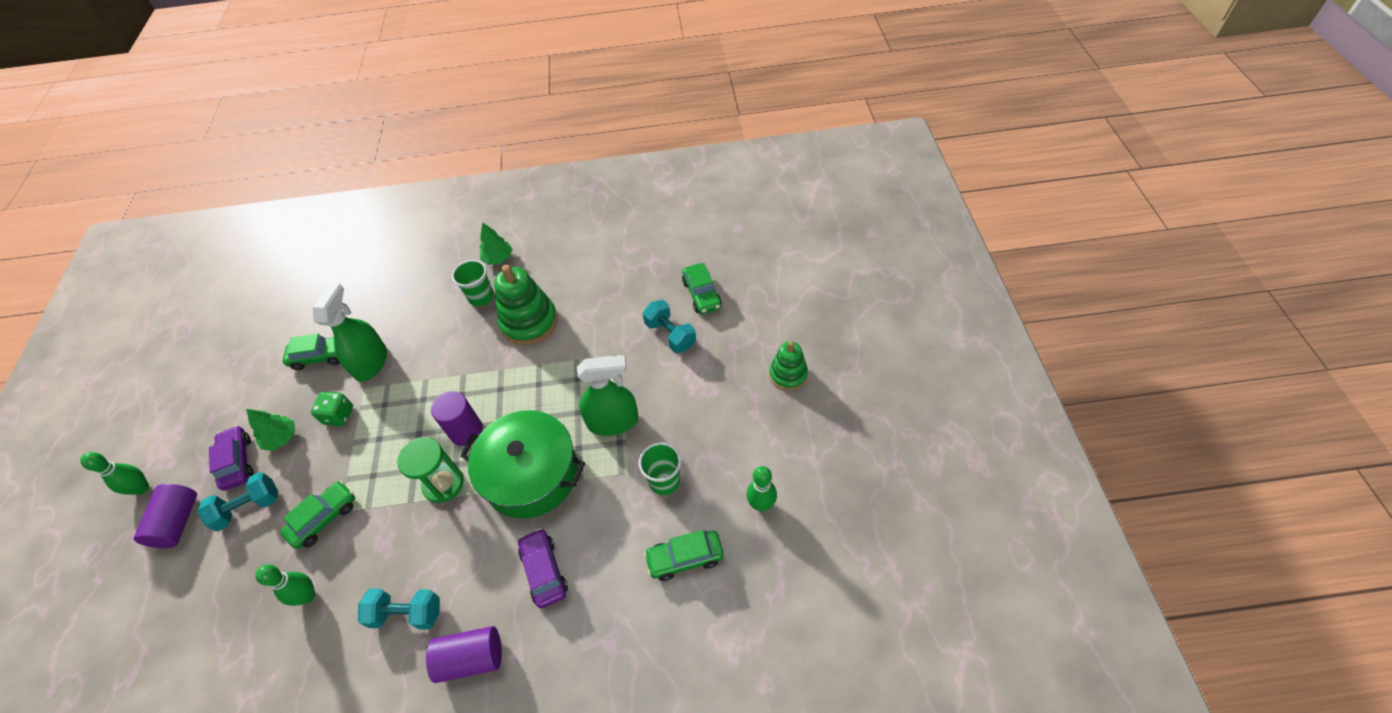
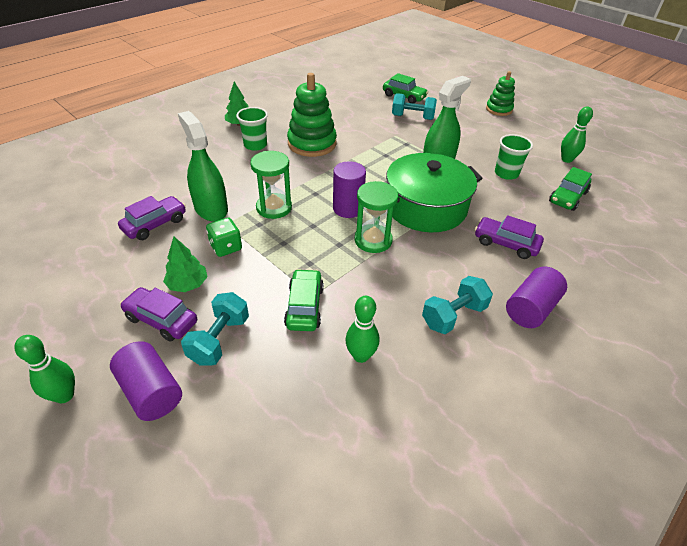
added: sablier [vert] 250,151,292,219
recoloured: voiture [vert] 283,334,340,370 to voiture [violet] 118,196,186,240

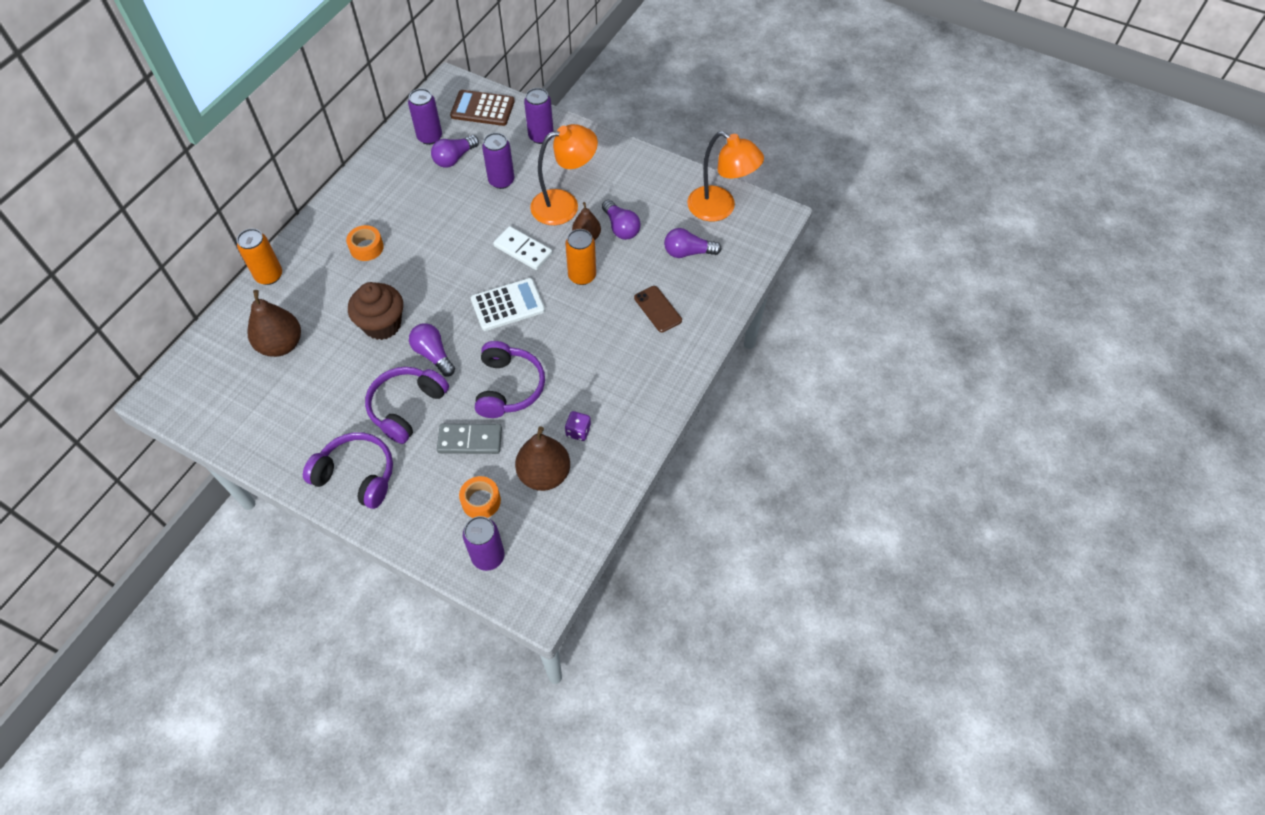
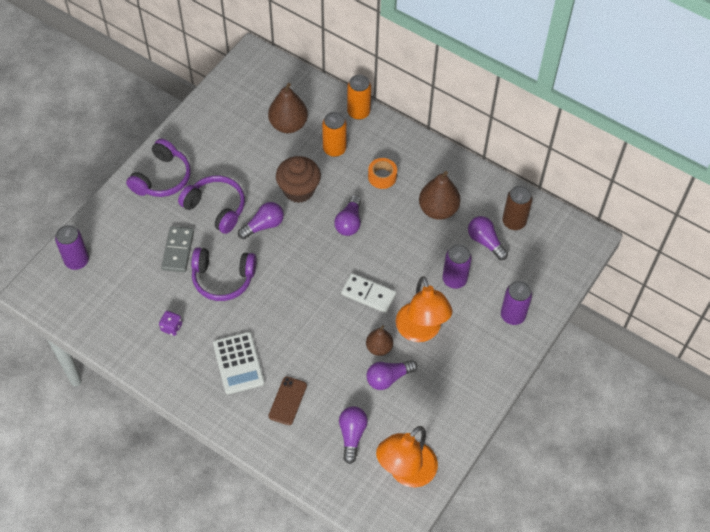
removed: calculatrice [marron] 450,90,515,126; ruban adhésif [orange] 459,476,501,518
added: ampoule [violet] 334,195,361,236
moved: canette [orange] 565,229,596,285 to 322,112,347,157; calculatrice [blanc] 471,278,545,331 to 213,332,265,394; poire [marron] 515,426,570,491 to 419,171,460,220
recoloured: canette [violet] 408,88,442,145 to canette [marron] 502,186,533,230
turned: domino [blanc] 493,226,552,270 = 341,273,396,313 75 degrees clockwise; téléphone [marron] 634,286,682,332 = 268,376,307,425 45 degrees counterclockwise

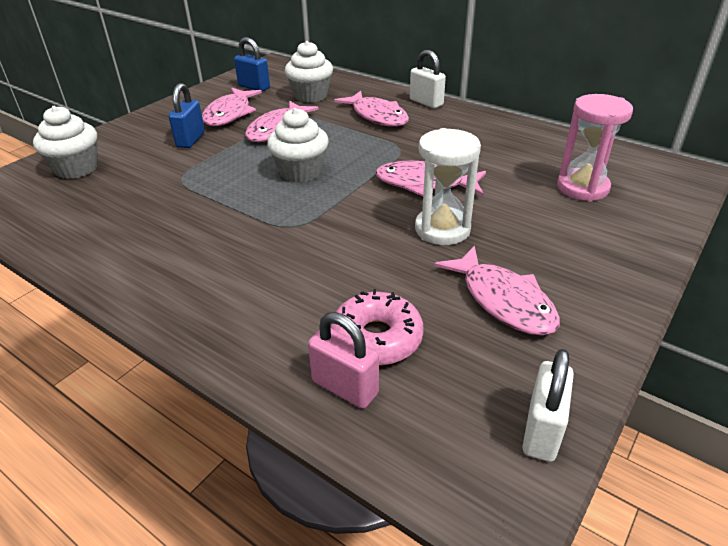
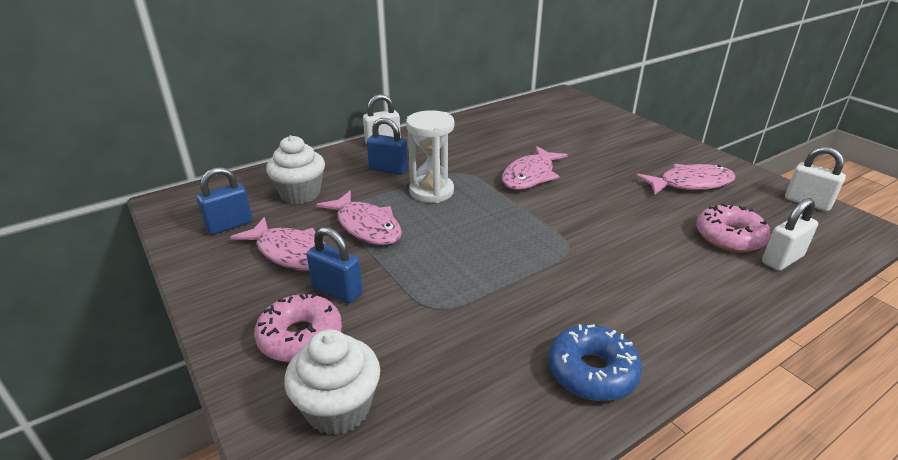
removed: sablier [rose] 557,94,633,202; muffin [blanc] 267,108,329,183
added: beignet [rose] 254,292,342,362; beignet [bleu] 548,324,642,401
moved: sablier [blanc] 415,128,481,245 to 406,110,454,203
replaced: poisson [rose] 334,91,409,127 to cadenas [bleu] 367,118,408,175
recoloured: cadenas [rose] 308,312,379,409 to cadenas [blanc] 762,198,818,271

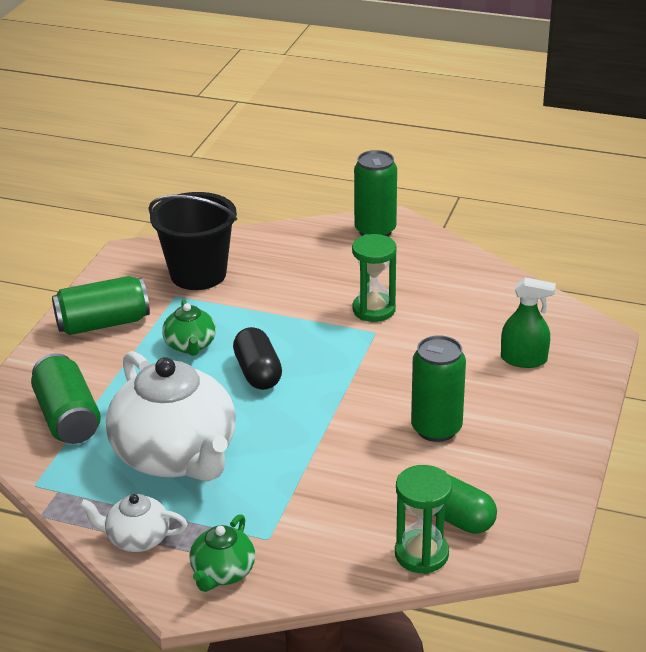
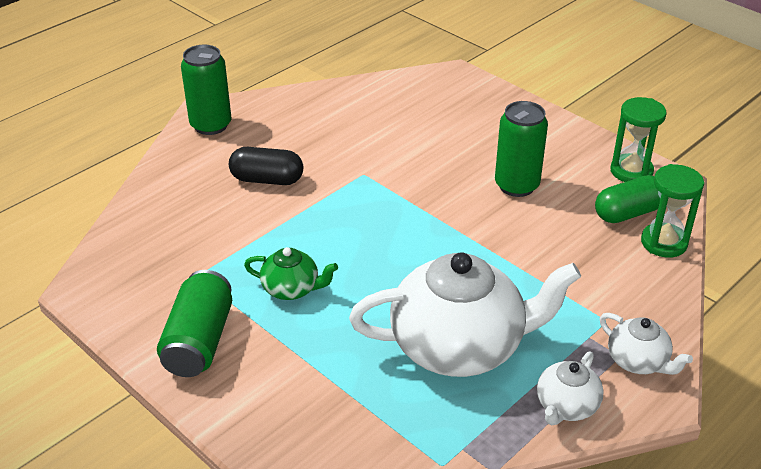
removed: seau [noir] 148,192,237,290; vaporisateur [vert] 501,278,556,368; canette [vert] 31,353,101,444
moved: sablier [vert] 352,234,397,322 to 611,97,666,182; gélule [noir] 233,327,282,390 to 229,147,303,185
recoloured: théière [vert] 189,514,256,592 to théière [blanc] 600,313,693,375

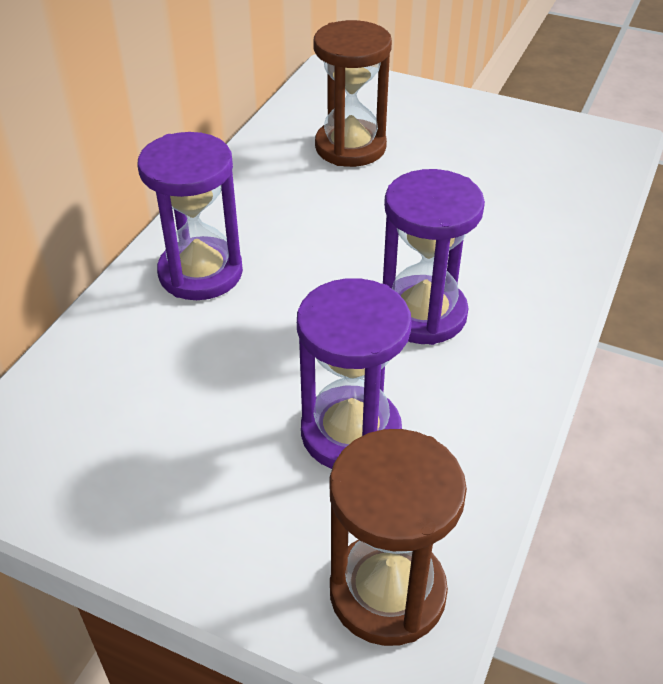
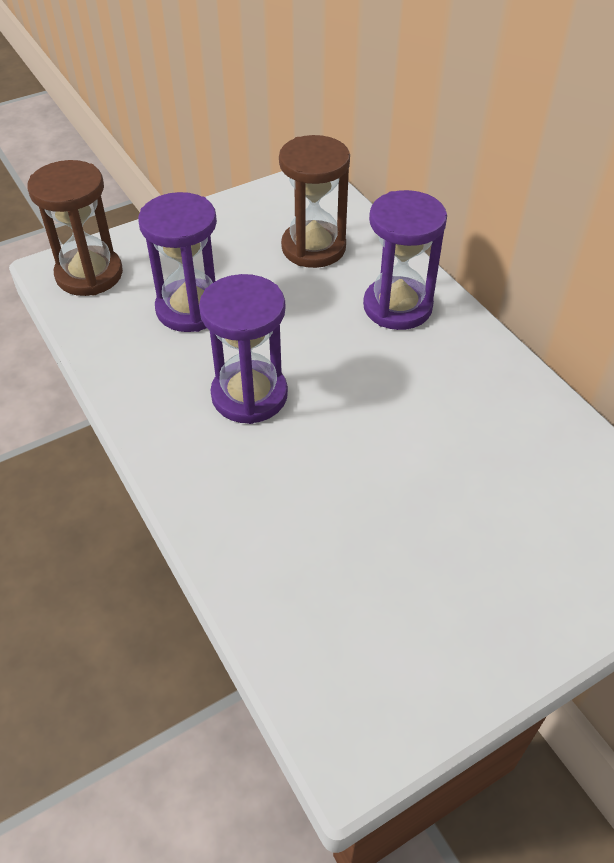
moved: sablier [marron] 314,20,392,167 to 279,135,350,268

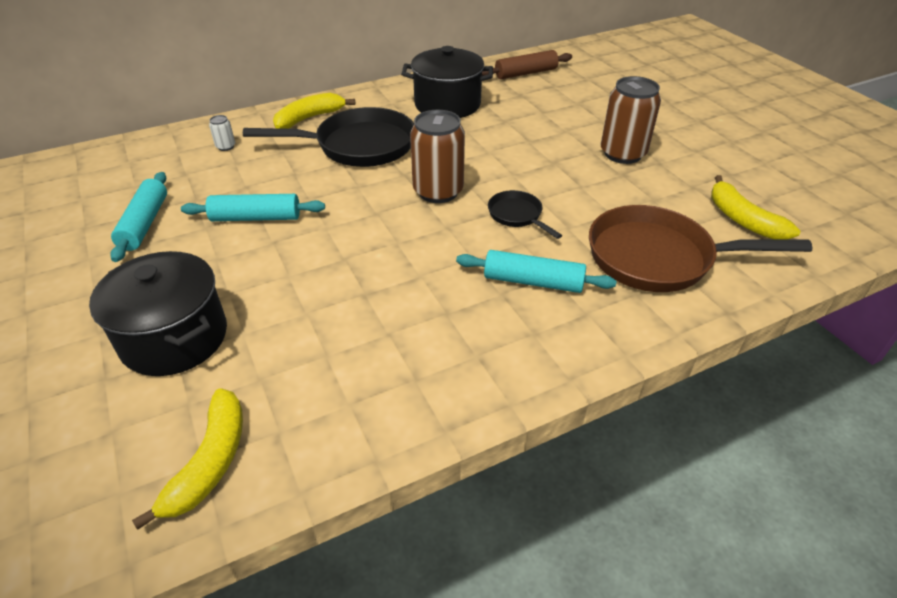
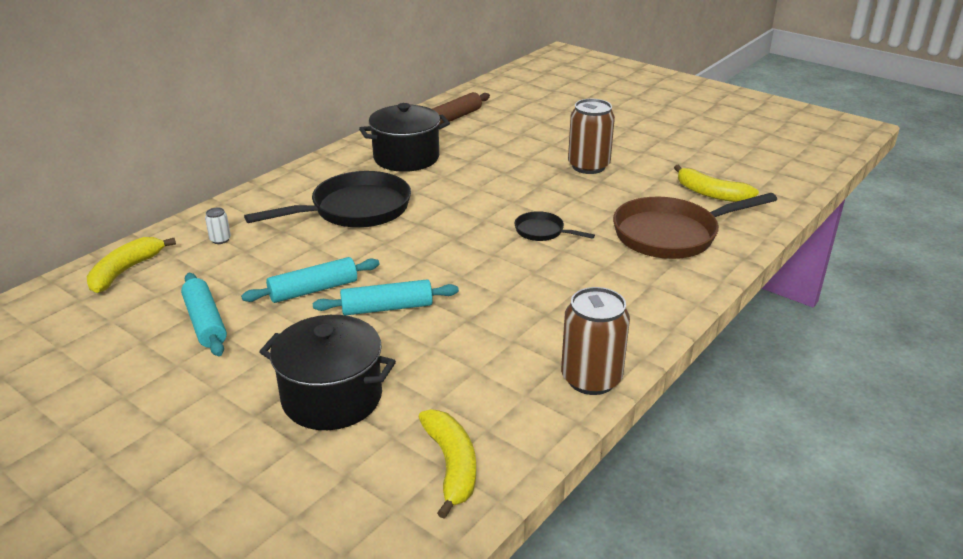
moved: banane [jaune] 273,93,355,129 to 87,237,176,293; canette [marron] 410,110,465,203 to 561,287,630,395; rouleau à pâtisserie [turquoise] 456,250,616,293 to 313,279,459,316

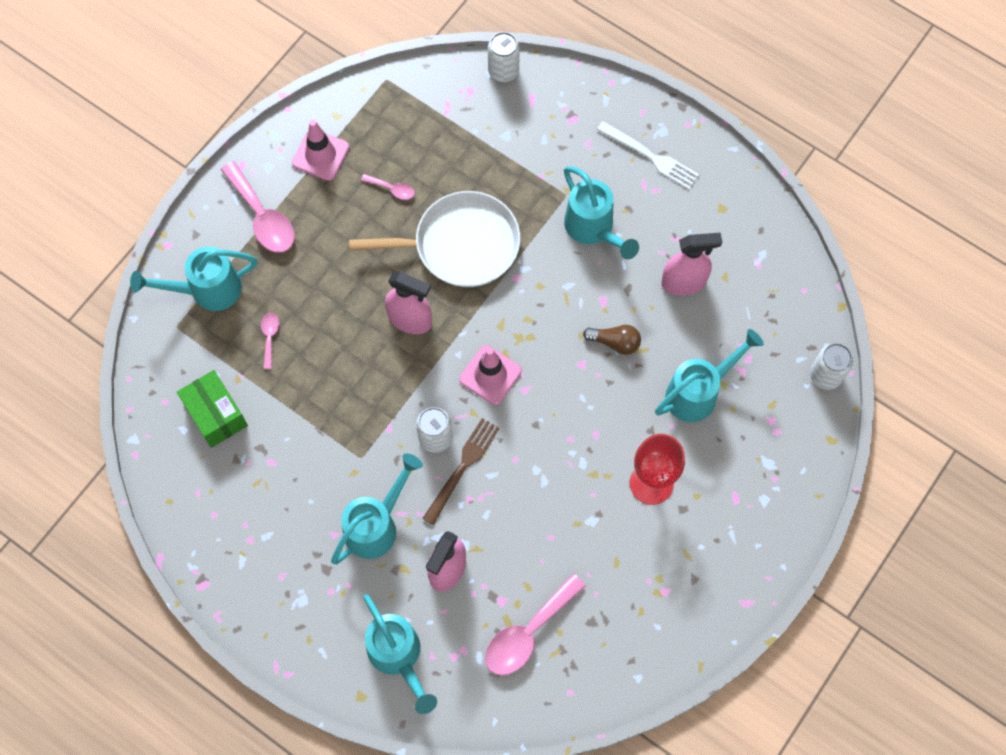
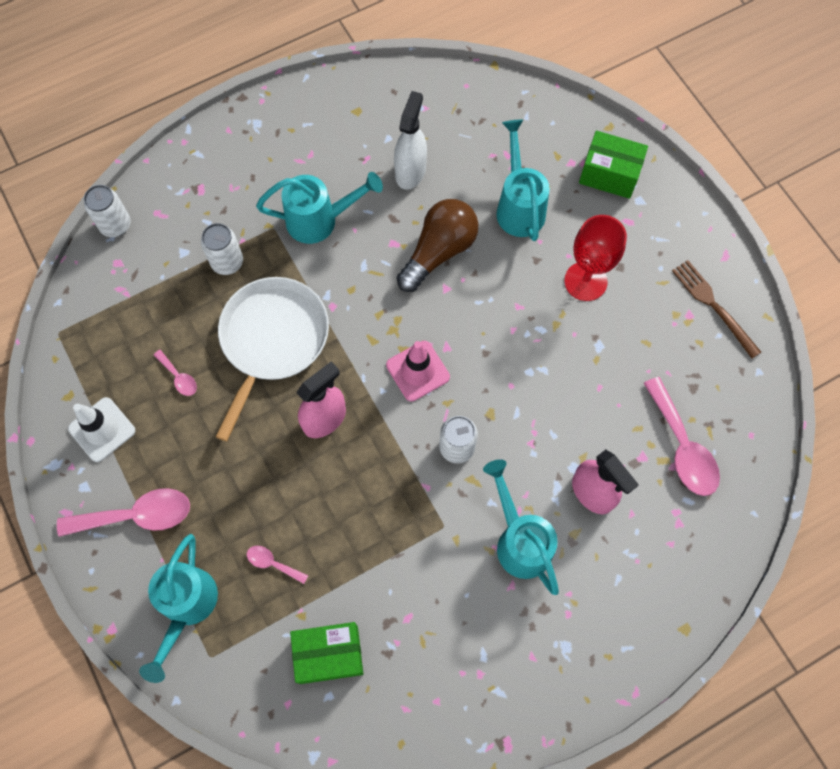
removed: fourchette [blanc] 597,121,699,189; arrosoir [turquoise] 363,594,437,714
added: boîte [vert] 579,131,648,199
moved: canette [blanc] 810,343,853,390 to 201,223,243,275; fourchette [marron] 422,418,500,525 to 672,260,761,359
recoloured: cône de chantier [rose] 292,120,349,181 to cône de chantier [blanc] 68,397,135,462; vaporisateur [rose] 661,233,722,296 to vaporisateur [blanc] 394,91,427,190
turned: cuillère [rose] 361,174,415,200 = 154,350,197,396 90 degrees clockwise
resized: ampoule [marron] 583,325,641,355 = 397,199,478,292 x1.80

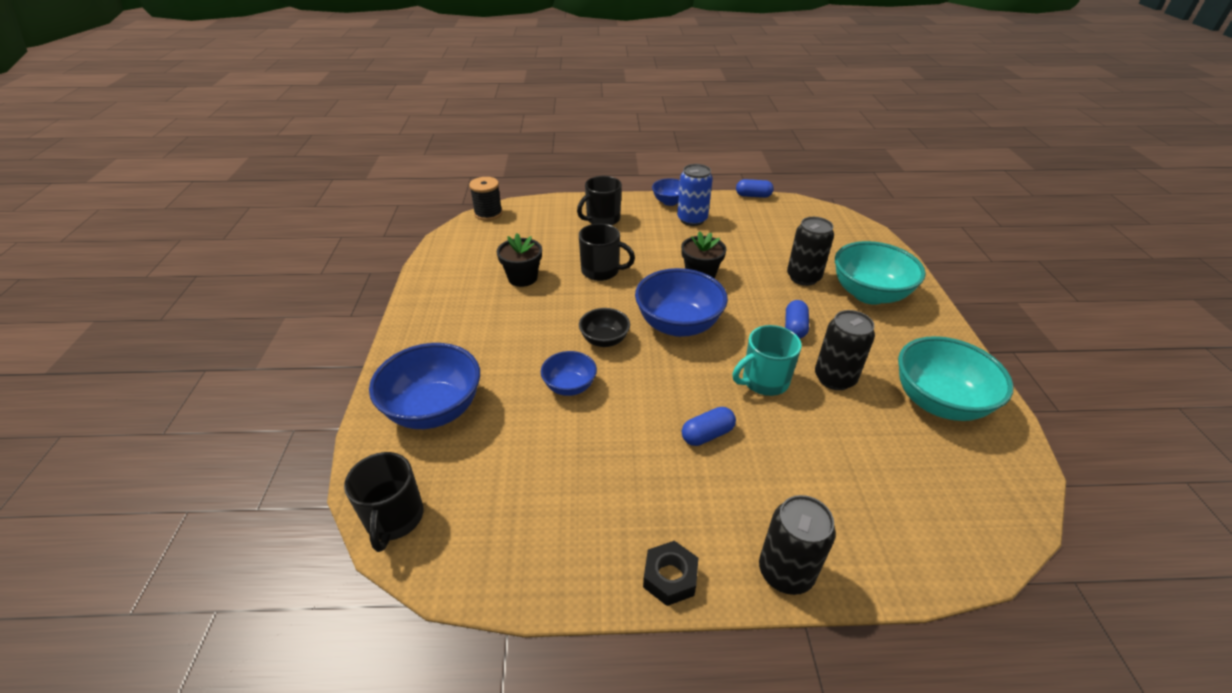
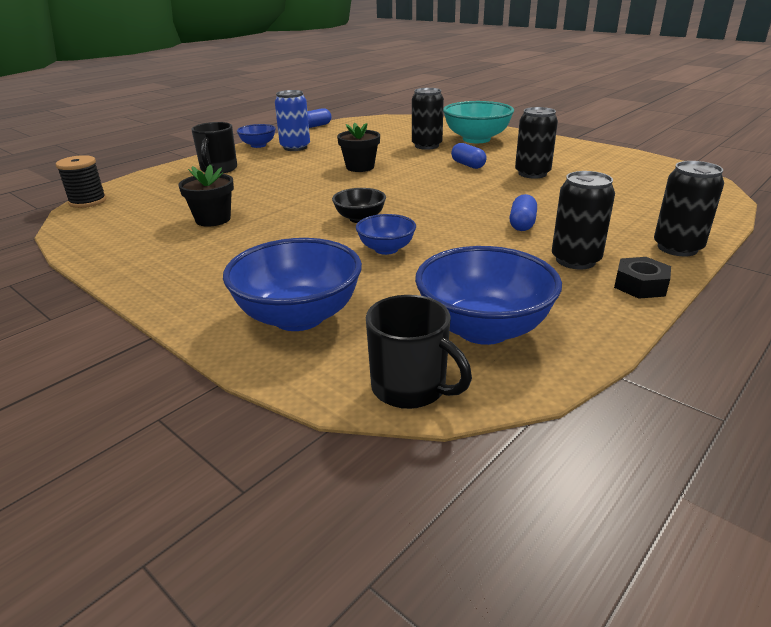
removed: tasse [noir] 579,224,635,281; tasse [turquoise] 732,325,802,396; bol [turquoise] 898,336,1014,421
added: canette [noir] 552,171,615,269
moved: bol [bleu] 635,268,728,337 to 415,246,562,345

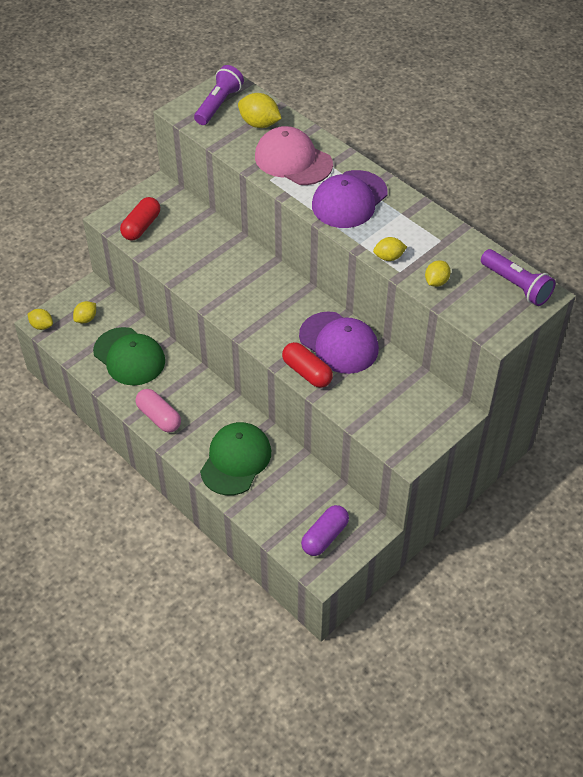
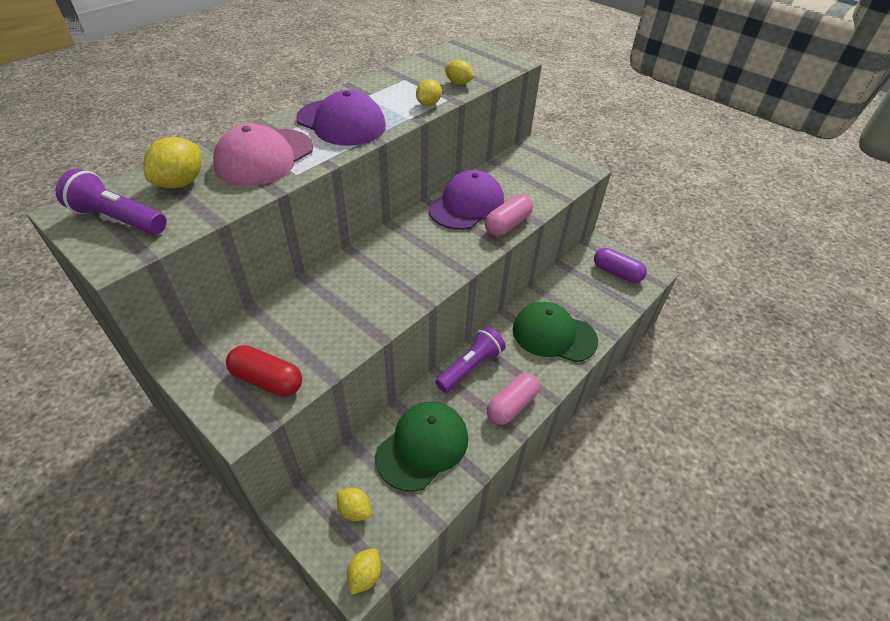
moved: lampe de poche [violet] 481,249,556,306 to 435,327,506,393
recoloured: gélule [rouge] 282,342,333,388 to gélule [rose] 485,194,533,236
turned: citron [jaune] 373,237,407,261 = 416,79,442,106 45 degrees clockwise

